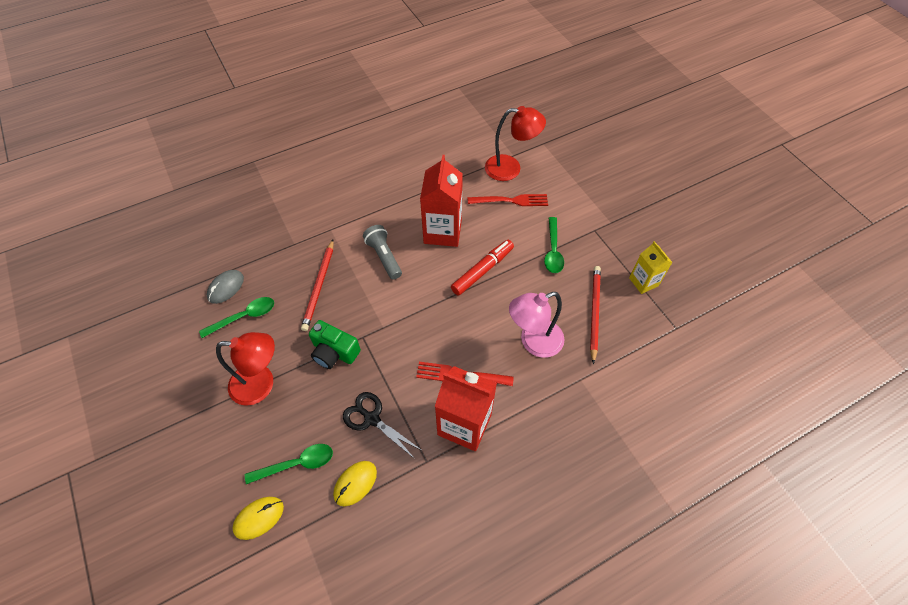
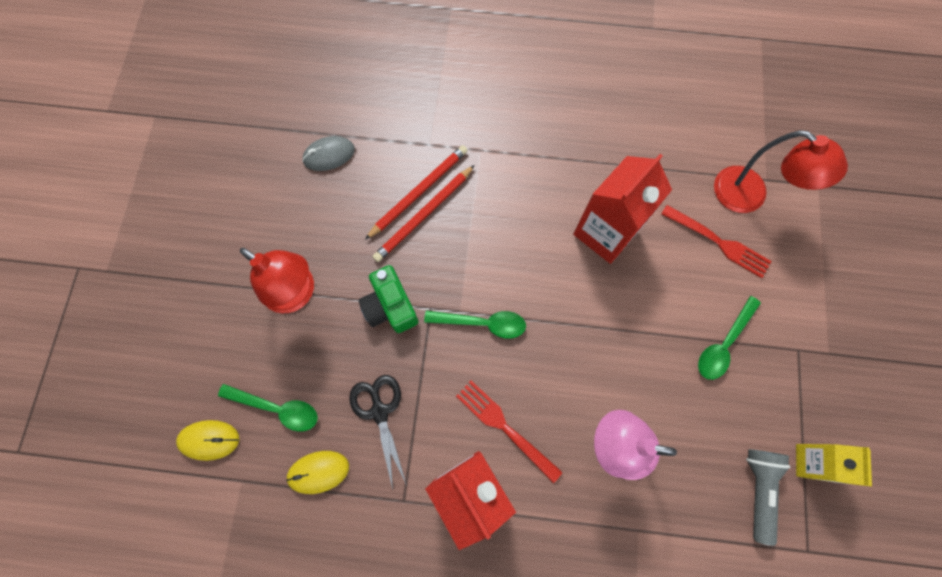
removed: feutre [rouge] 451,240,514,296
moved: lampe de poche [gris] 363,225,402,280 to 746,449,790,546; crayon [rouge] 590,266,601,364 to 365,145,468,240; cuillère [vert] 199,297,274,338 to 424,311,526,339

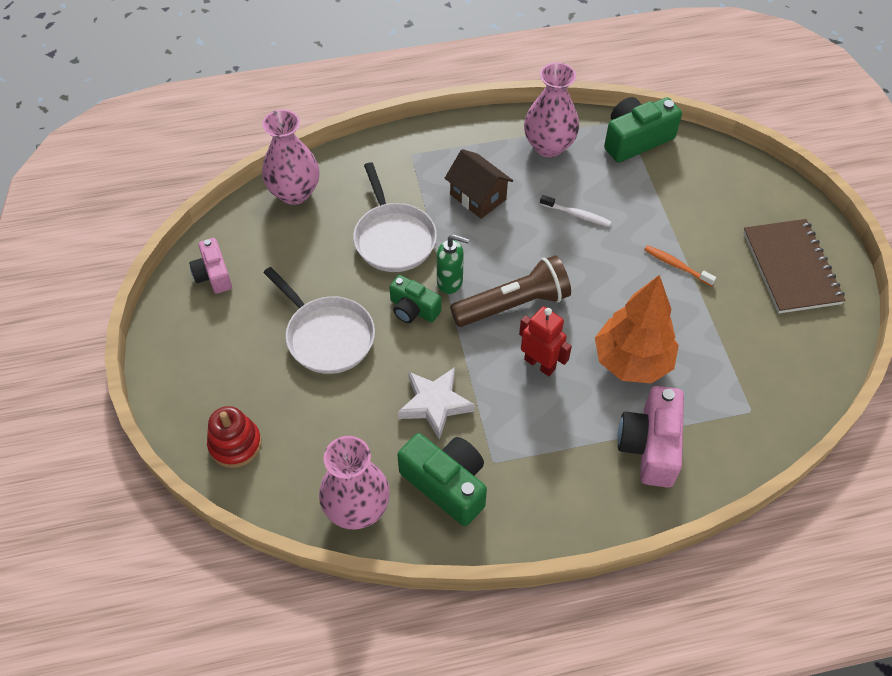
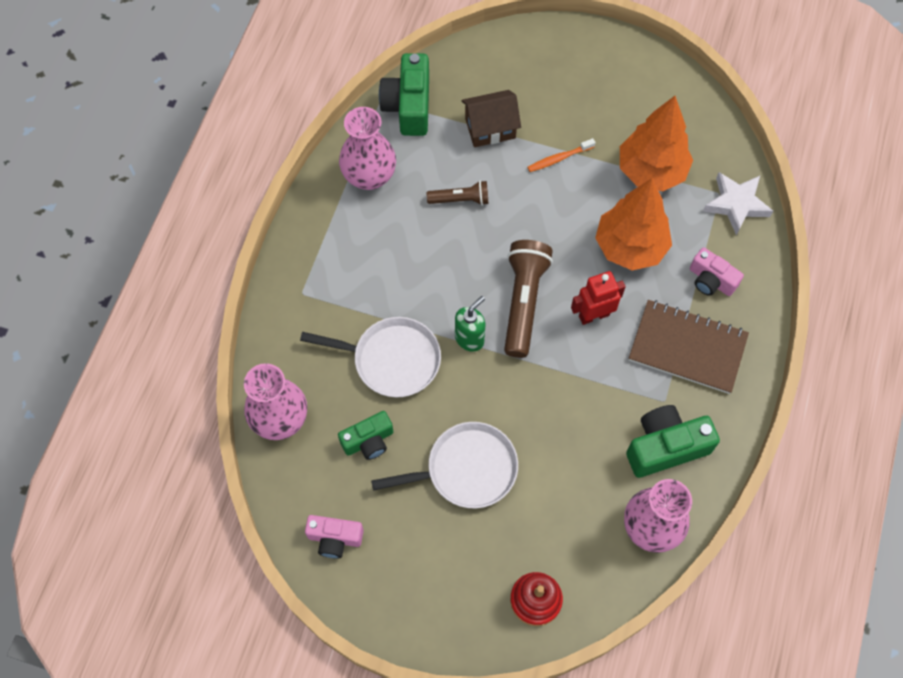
added: arbre [orange] 620,96,693,191
moved: maison [marron] 445,149,513,219 to 461,90,521,147; carnet [marron] 743,219,846,314 to 629,300,749,394; appareil photo [vert] 389,275,442,323 to 338,411,393,460; étoile [blanc] 398,367,475,440 to 703,172,773,236
replaced: brosse à dents [blanc] 540,195,611,227 to lampe de poche [marron] 427,181,488,205
resized: appareil photo [rose] 617,386,684,488 = 690,248,744,296 x0.63

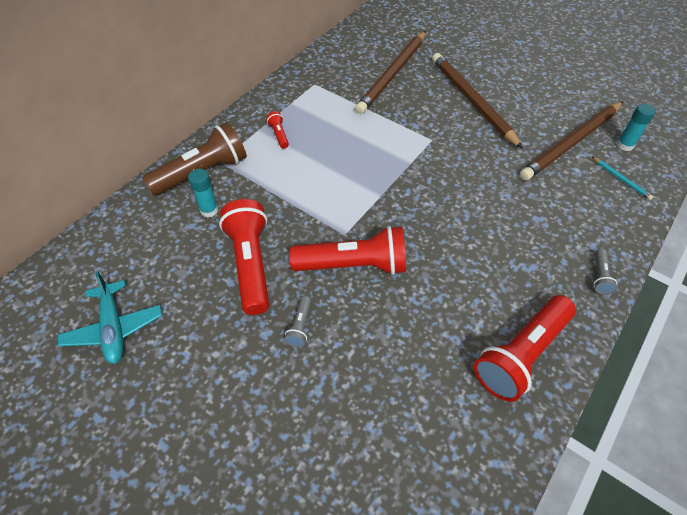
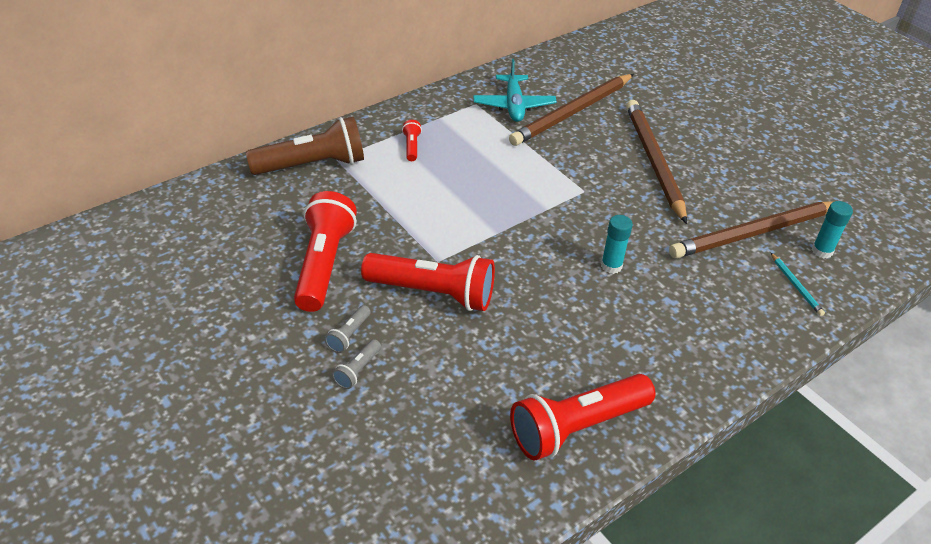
moved: bâton de colle [turquoise] 188,169,218,217 to 601,215,633,274; lampe de poche [gris] 594,249,617,295 to 332,339,381,389; avion [turquoise] 58,271,162,364 to 473,59,557,122

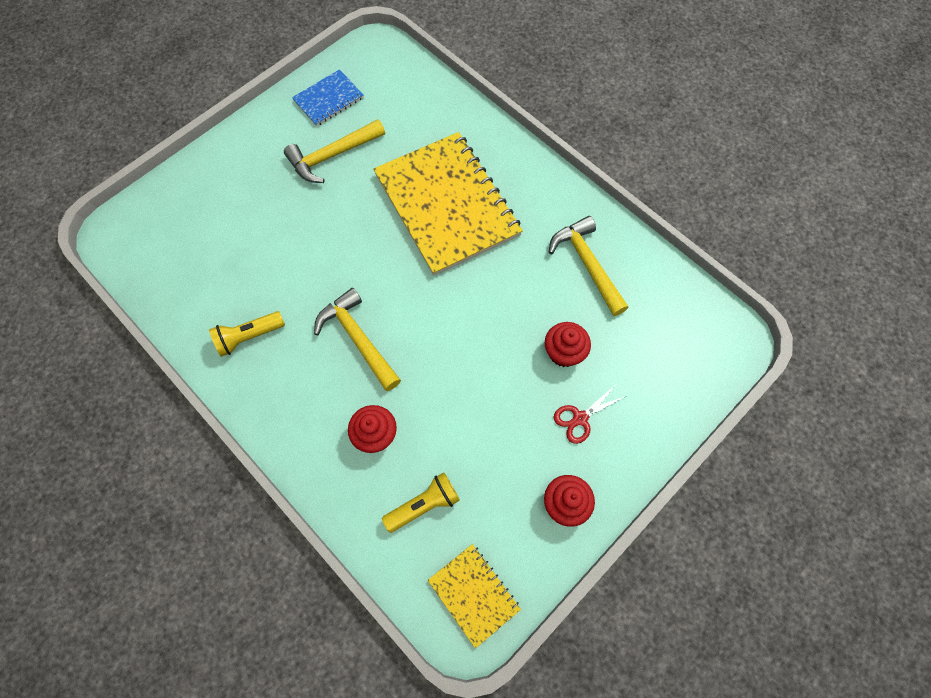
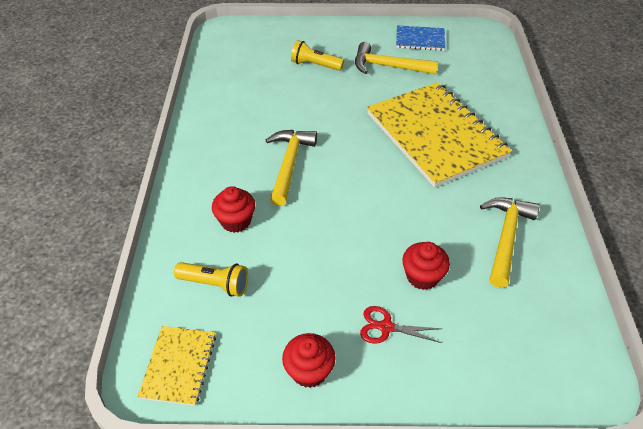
moved: lampe de poche [jaune] 209,311,285,357 to 291,40,344,71
turned: carnet [jaune] 373,132,523,276 = 367,82,512,188 45 degrees counterclockwise

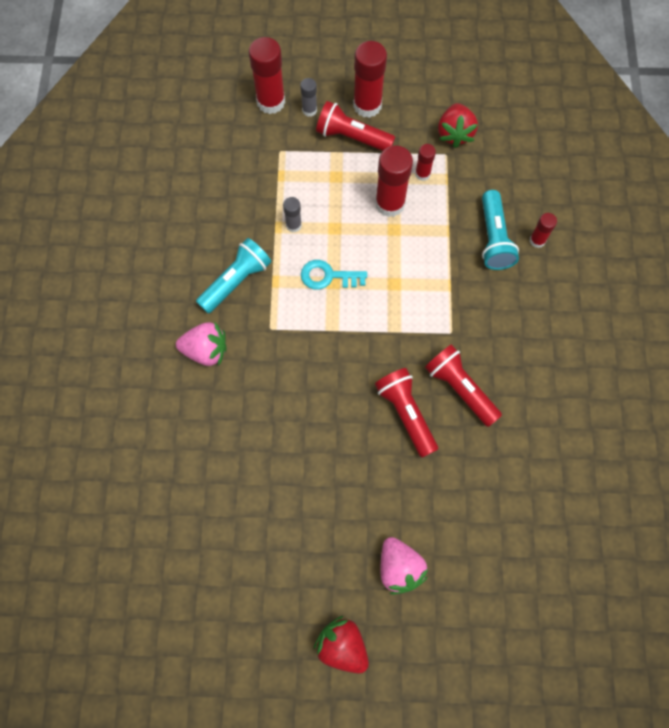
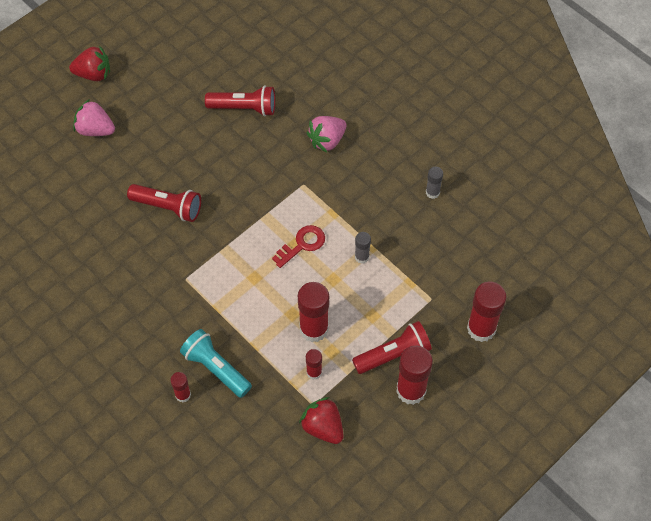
removed: lampe de poche [turquoise] 196,238,271,314
moved: bâton de colle [gris] 300,78,317,117 to 426,167,443,199; lampe de poche [rouge] 425,344,502,427 to 205,85,275,116
recoloured: clé [turquoise] 301,260,367,289 to clé [rouge] 272,225,325,268

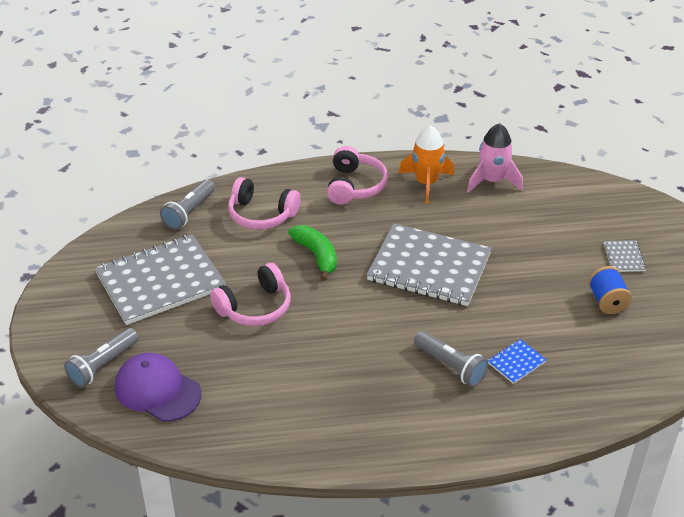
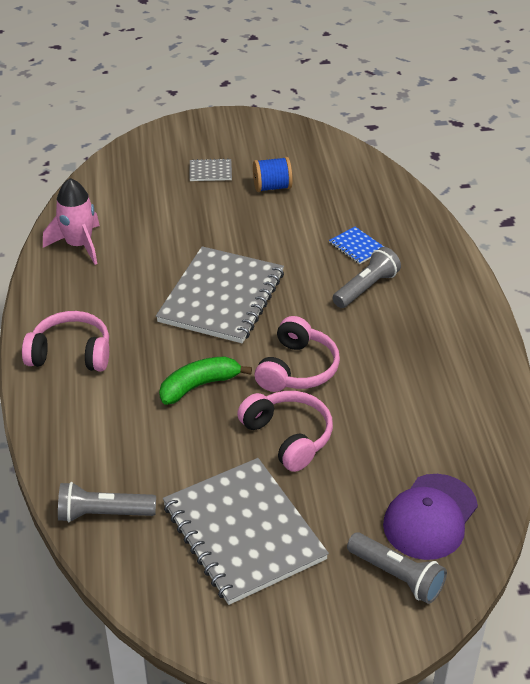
removed: fusée [orange] 399,125,454,204
moved: casque audio [rose] 228,177,300,230 to 255,316,340,392
turned: lampe de poche [gris] 160,179,215,230 = 58,482,156,522 150 degrees clockwise

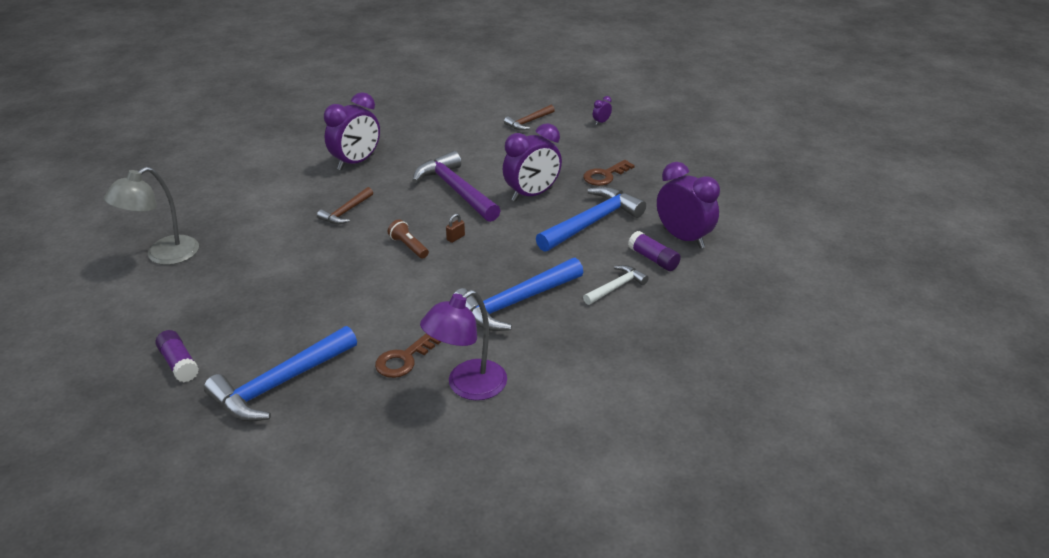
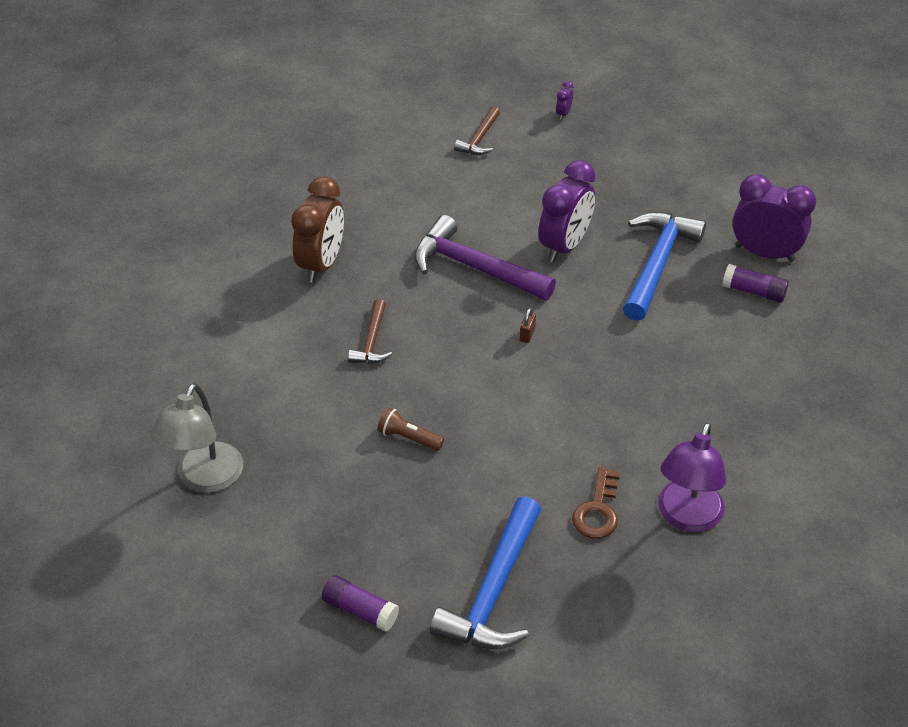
removed: clé [marron] 583,160,635,186; marteau [bleu] 454,258,583,331; marteau [blanc] 583,265,649,305
moved: lampe de poche [marron] 388,219,429,259 to 377,407,444,451
recoloured: réveil [violet] 324,92,380,170 to réveil [marron] 291,176,344,283

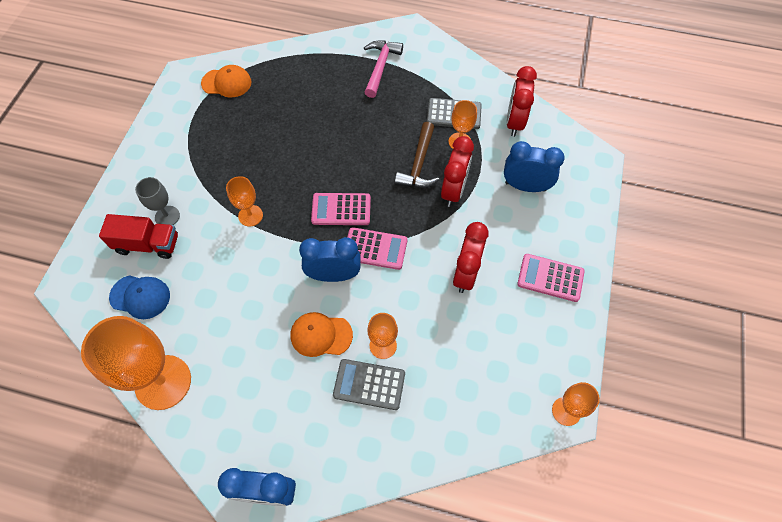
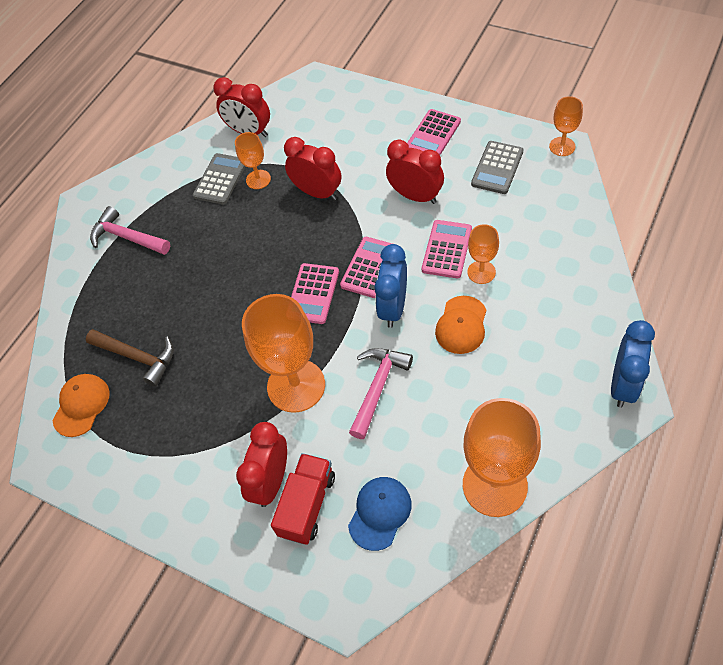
removed: réveil [bleu] 504,141,565,192
added: calculatrice [rose] 422,220,472,278; marteau [rose] 349,348,413,439
moved: marteau [marron] 395,122,440,188 to 86,329,174,387; calculatrice [gris] 333,359,405,410 to 471,141,524,194
replaced: verre à pied [gris] 135,177,180,225 to réveil [rouge] 236,422,287,507
resized: verre à pied [orange] 226,176,263,226 = 242,294,325,413 x1.96

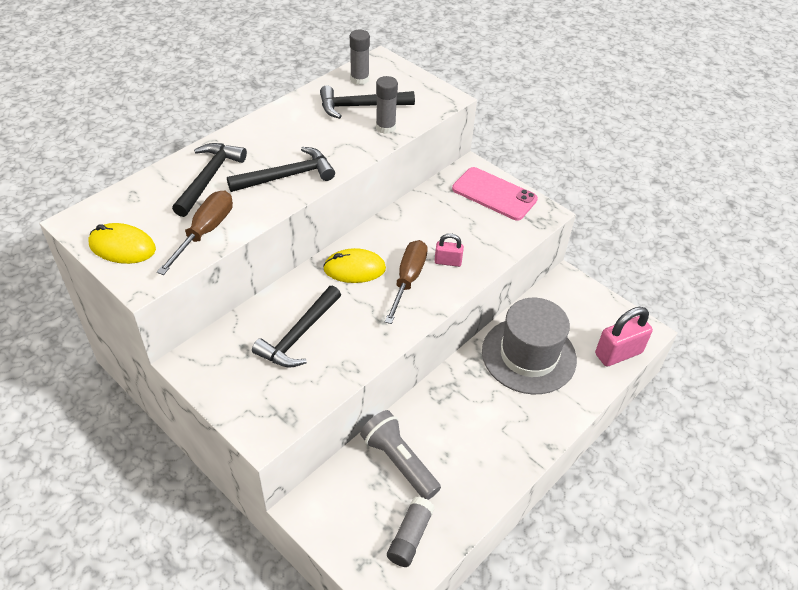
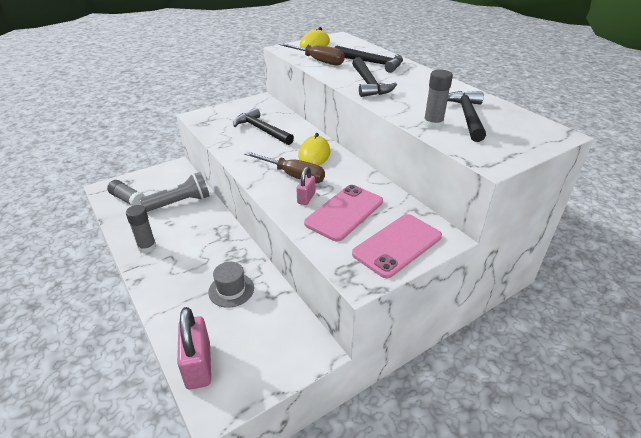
added: téléphone [rose] 304,185,383,241
moved: bâton de colle [gris] 350,29,370,85 to 126,205,156,253
resized: chapeau [gris] 482,298,577,394 = 208,262,254,308 x0.50

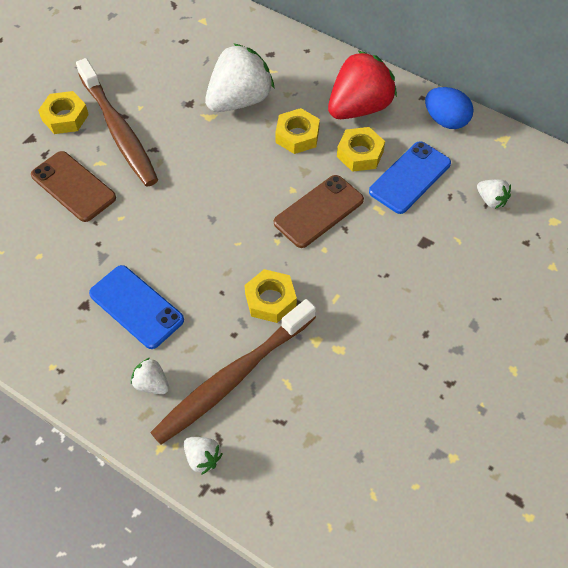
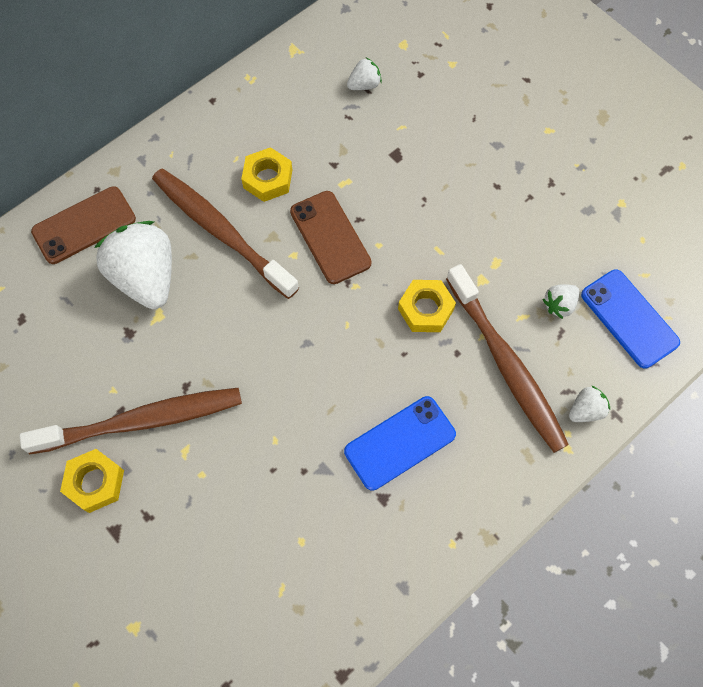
removed: fraise [rouge] 328,50,397,119; œuf [bleu] 425,87,474,129
moved: téléphone [bleu] 369,141,451,214 to 581,270,680,368; téléphone [marron] 31,151,116,222 to 31,186,136,264; fraise [blanc] 131,358,169,394 to 543,284,579,319
replaced: écrou [jaune] 275,108,320,154 to brosse à dents [marron] 152,169,299,299

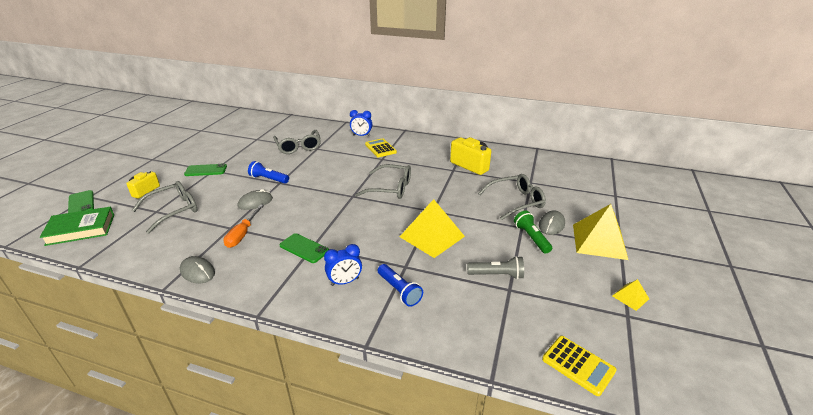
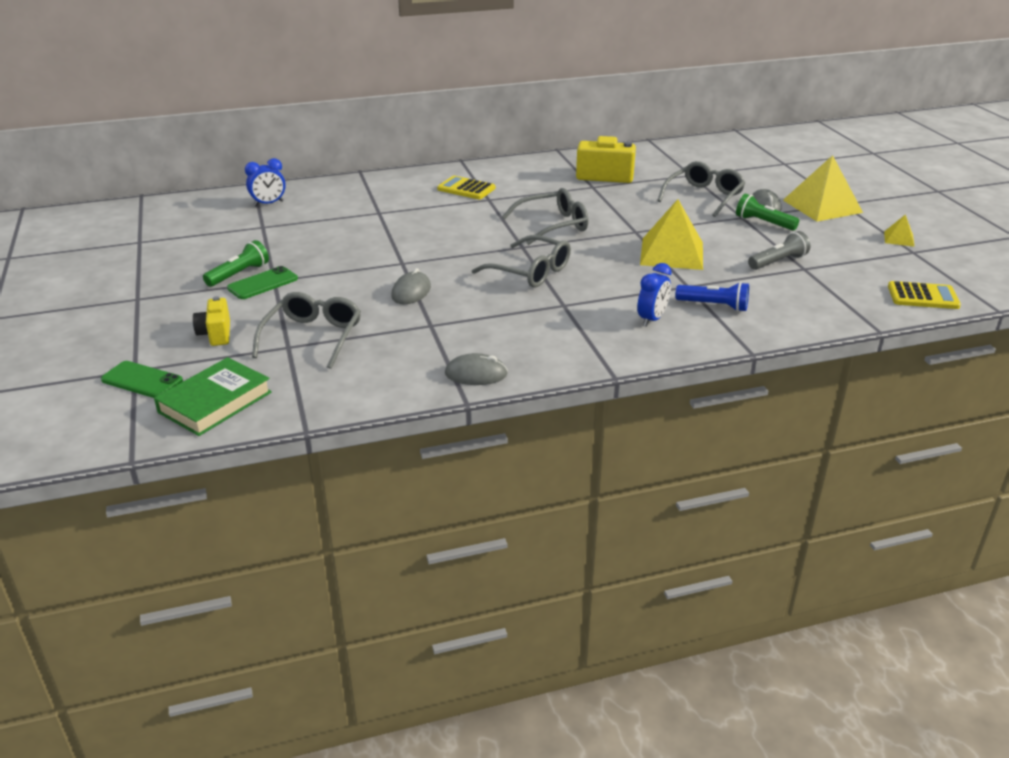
removed: lampe de poche [bleu] 248,161,289,184; tournevis [orange] 223,204,264,248; téléphone [vert] 279,233,329,263
added: lampe de poche [vert] 203,240,269,287
moved: réveil [bleu] 350,110,372,136 to 245,158,286,206; lunettes [gris] 273,130,321,154 to 472,235,571,288

